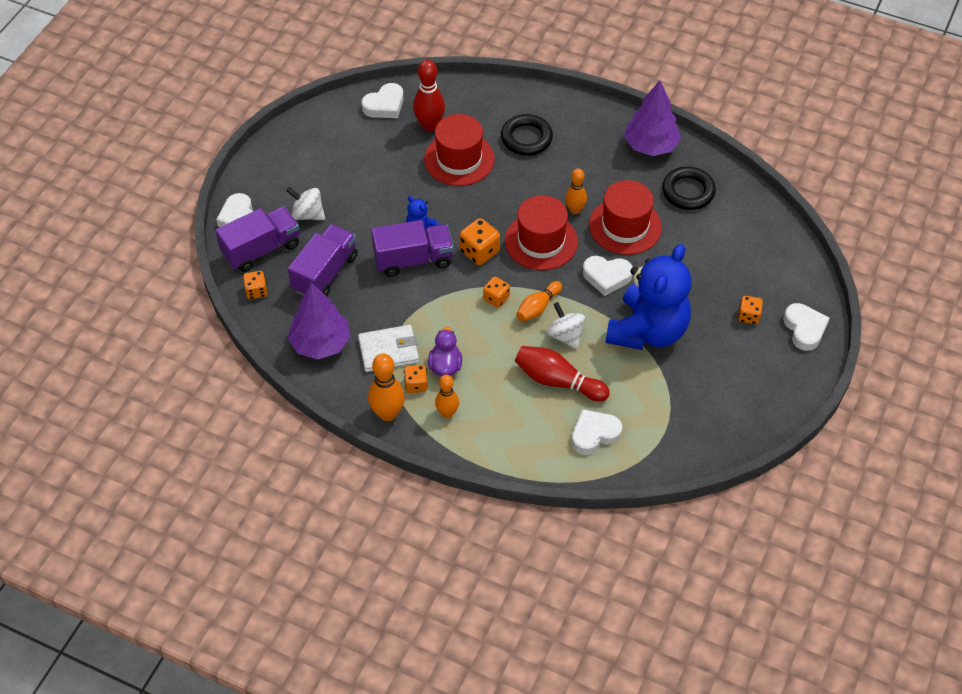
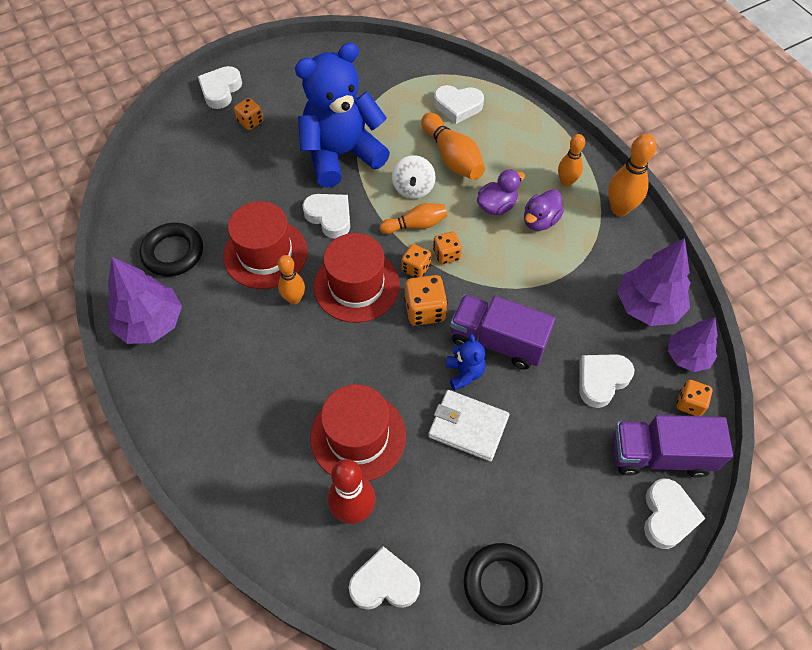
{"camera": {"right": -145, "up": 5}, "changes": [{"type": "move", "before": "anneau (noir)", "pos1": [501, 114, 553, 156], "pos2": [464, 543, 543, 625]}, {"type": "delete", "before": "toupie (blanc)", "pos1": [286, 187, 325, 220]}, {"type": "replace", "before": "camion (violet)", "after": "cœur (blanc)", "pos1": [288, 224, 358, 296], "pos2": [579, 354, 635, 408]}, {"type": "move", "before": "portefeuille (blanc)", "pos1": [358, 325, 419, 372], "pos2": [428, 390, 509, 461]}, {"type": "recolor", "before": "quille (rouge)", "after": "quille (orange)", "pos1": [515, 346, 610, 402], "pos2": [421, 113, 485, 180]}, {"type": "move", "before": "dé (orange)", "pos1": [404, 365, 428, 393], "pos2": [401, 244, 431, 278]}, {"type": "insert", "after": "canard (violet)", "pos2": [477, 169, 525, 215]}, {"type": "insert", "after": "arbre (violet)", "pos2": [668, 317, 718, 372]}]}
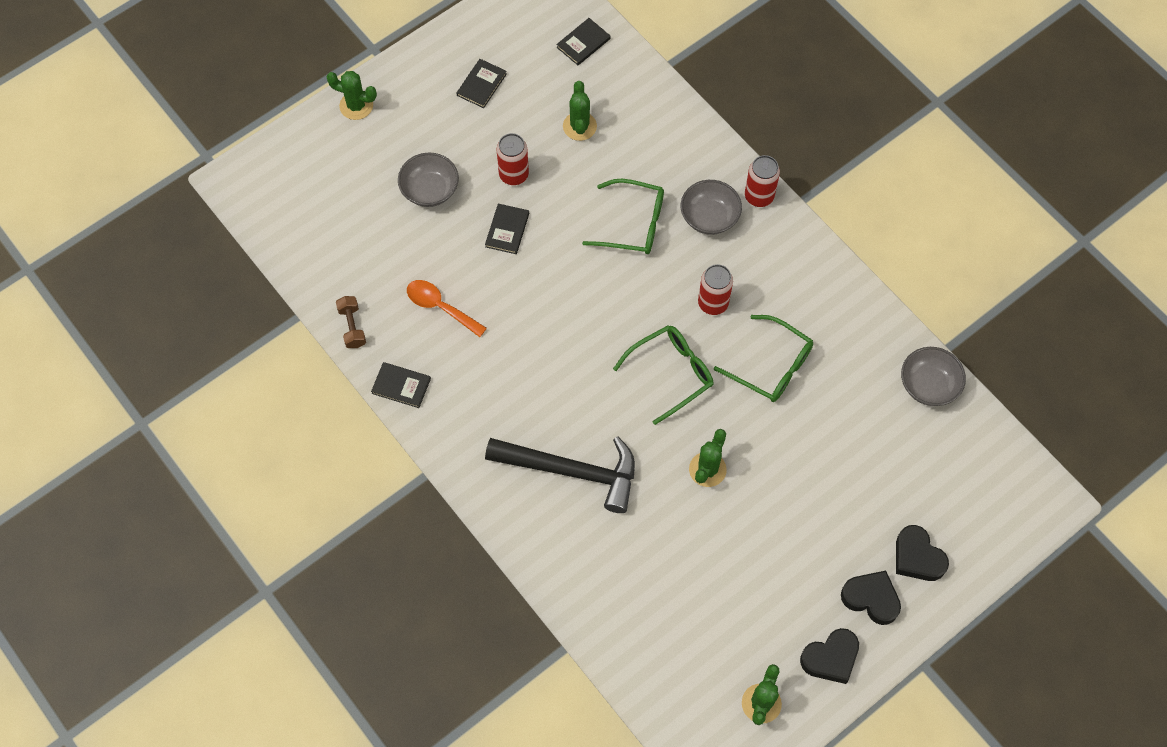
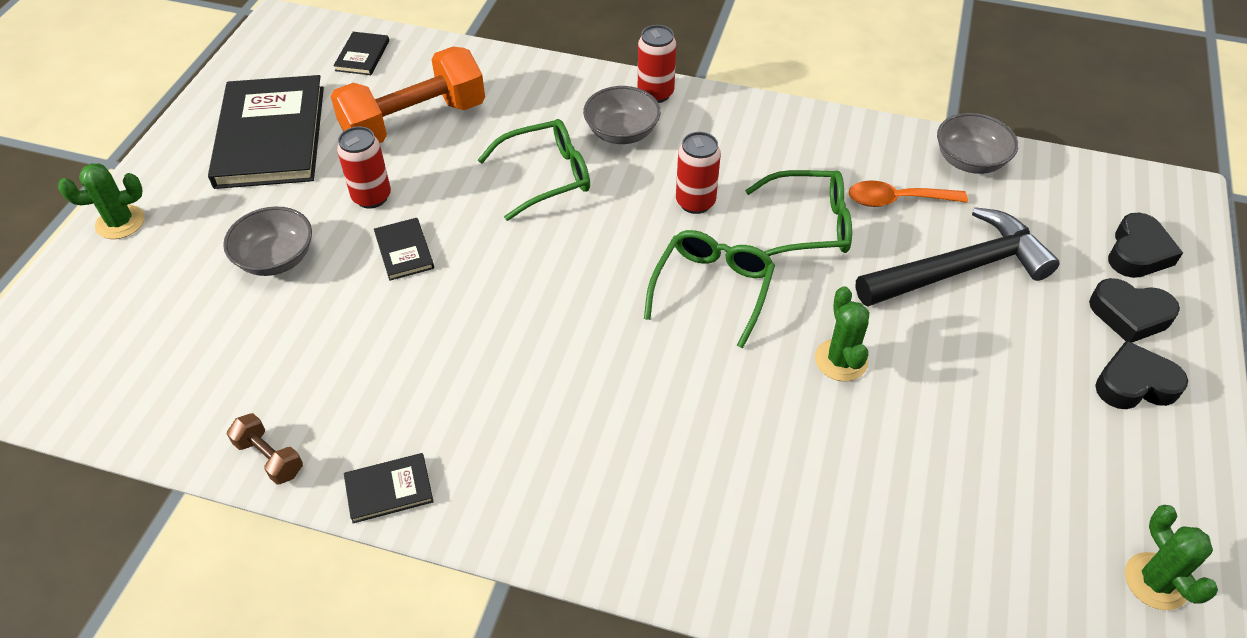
{"camera": {"right": -35, "up": -15}, "changes": [{"type": "resize", "before": "livre (noir)", "pos1": [457, 59, 507, 108], "pos2": [208, 75, 324, 189], "scale": 2.33}, {"type": "replace", "before": "cactus (vert)", "after": "haltère (orange)", "pos1": [563, 81, 597, 141], "pos2": [331, 47, 485, 143]}, {"type": "move", "before": "cuillère (orange)", "pos1": [407, 280, 487, 337], "pos2": [849, 180, 968, 207]}, {"type": "move", "before": "marteau (noir)", "pos1": [485, 436, 635, 513], "pos2": [856, 207, 1060, 306]}, {"type": "move", "before": "cœur (noir)", "pos1": [800, 628, 859, 684], "pos2": [1108, 213, 1183, 278]}]}
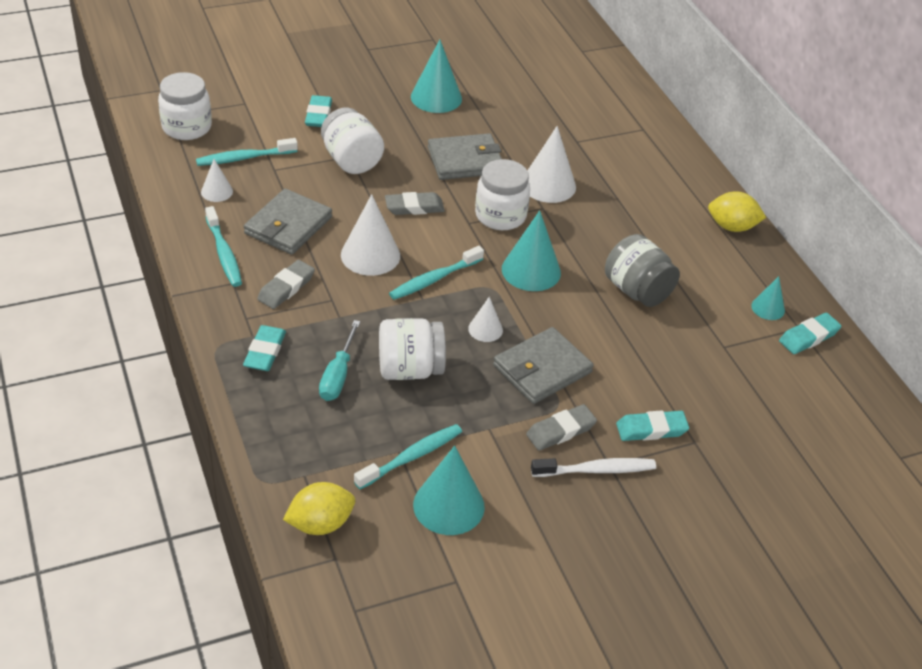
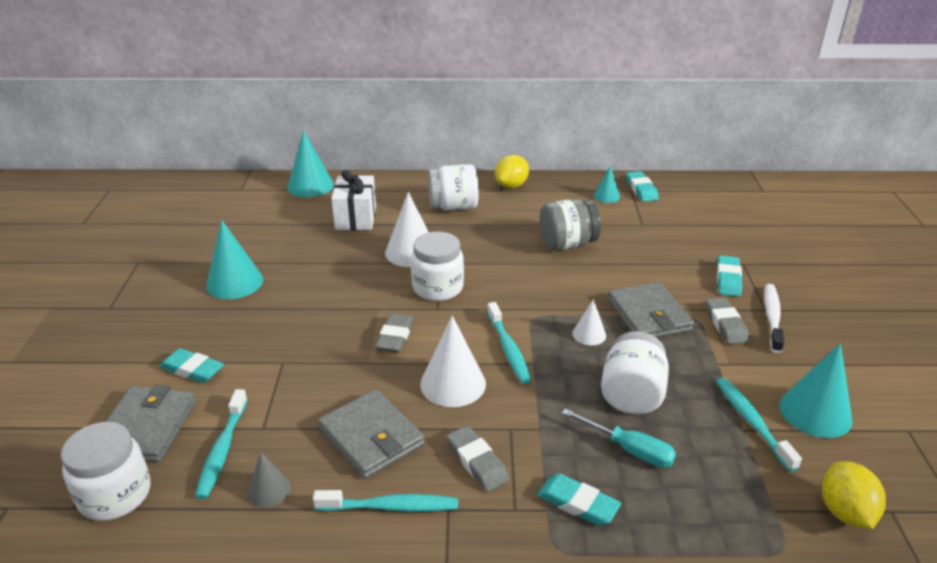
{"camera": {"right": -65, "up": -10}, "changes": [{"type": "move", "before": "bocal (blanc)", "pos1": [321, 107, 384, 174], "pos2": [428, 164, 479, 211]}, {"type": "move", "before": "portefeuille (gris)", "pos1": [428, 133, 502, 180], "pos2": [105, 385, 196, 462]}, {"type": "recolor", "before": "cône (blanc)", "after": "cône (gris)", "pos1": [201, 159, 233, 202], "pos2": [248, 452, 291, 508]}, {"type": "move", "before": "cône (turquoise)", "pos1": [502, 210, 561, 291], "pos2": [287, 130, 334, 197]}, {"type": "insert", "after": "cadeau (blanc)", "pos2": [331, 170, 376, 230]}]}
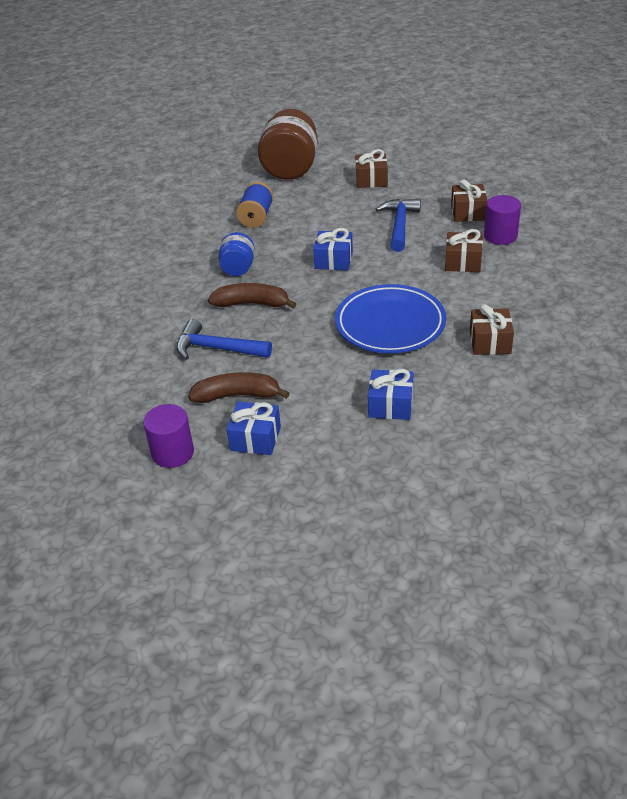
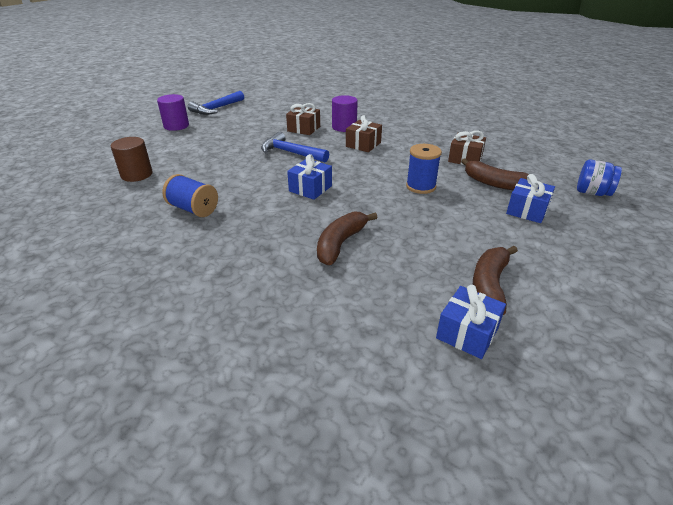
{"camera": {"right": -70, "up": -5}, "changes": [{"type": "replace", "before": "bocal (marron)", "after": "cylindre (marron)", "pos1": [258, 109, 318, 180], "pos2": [111, 137, 153, 182]}, {"type": "delete", "before": "cadeau (marron)", "pos1": [355, 149, 388, 188]}, {"type": "move", "before": "bocal (bleu)", "pos1": [218, 232, 255, 276], "pos2": [577, 160, 622, 196]}, {"type": "replace", "before": "assiette (bleu)", "after": "bobine (bleu)", "pos1": [335, 284, 446, 353], "pos2": [406, 144, 442, 194]}, {"type": "move", "before": "marteau (bleu)", "pos1": [176, 319, 272, 360], "pos2": [188, 91, 244, 115]}, {"type": "move", "before": "cadeau (bleu)", "pos1": [227, 401, 281, 455], "pos2": [436, 285, 506, 359]}, {"type": "move", "before": "cylindre (violet)", "pos1": [143, 404, 194, 468], "pos2": [157, 94, 189, 131]}, {"type": "insert", "after": "banane (marron)", "pos2": [461, 159, 529, 190]}]}
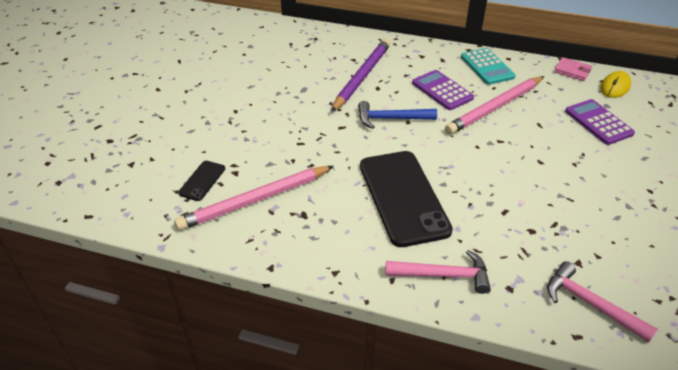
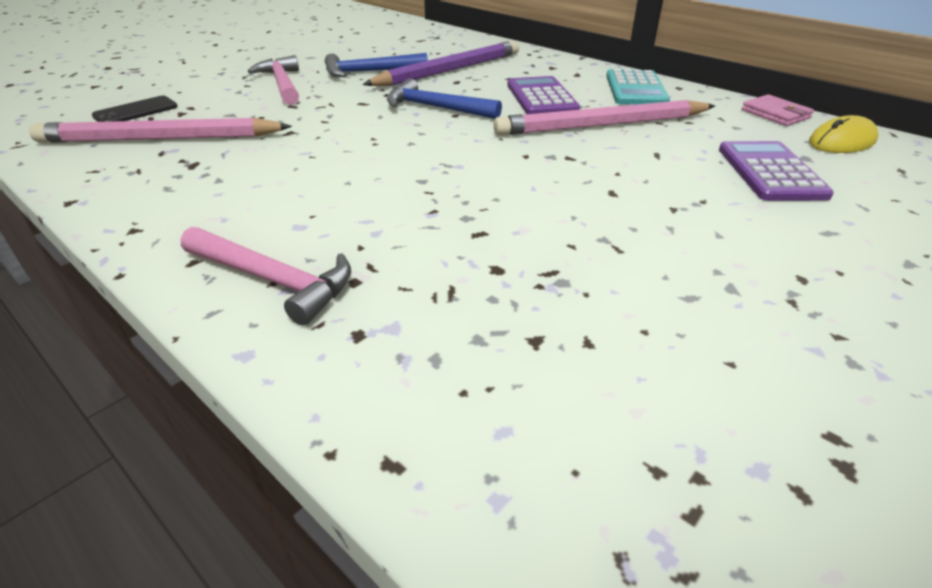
{"camera": {"right": 25, "up": -5}, "changes": [{"type": "delete", "before": "téléphone (noir)", "pos1": [360, 151, 453, 247]}, {"type": "move", "before": "marteau (rose)", "pos1": [547, 261, 658, 343], "pos2": [248, 55, 299, 105]}, {"type": "insert", "after": "marteau (bleu)", "pos2": [325, 53, 428, 77]}]}
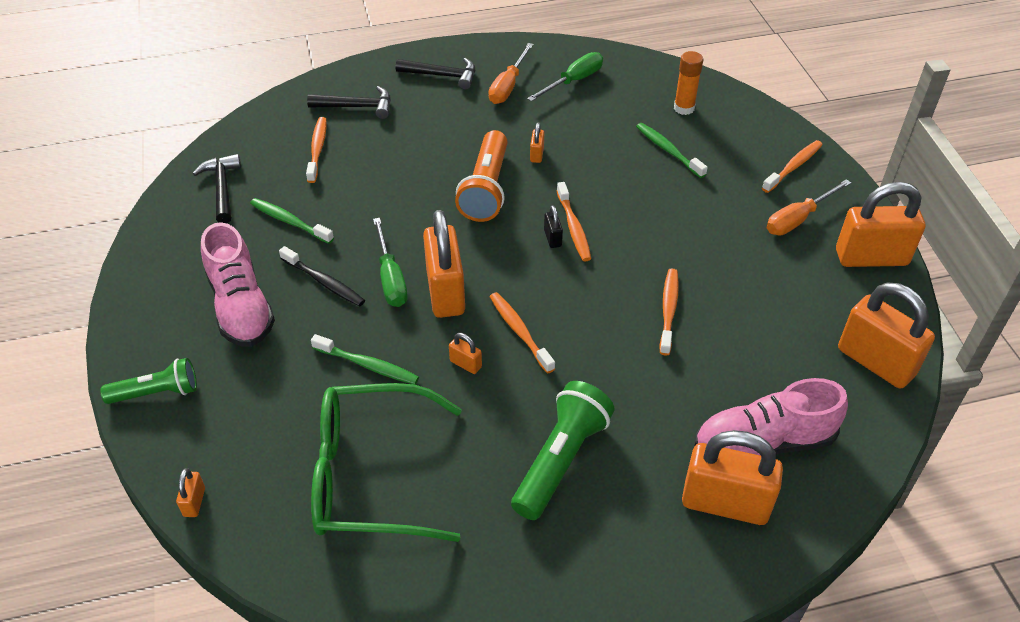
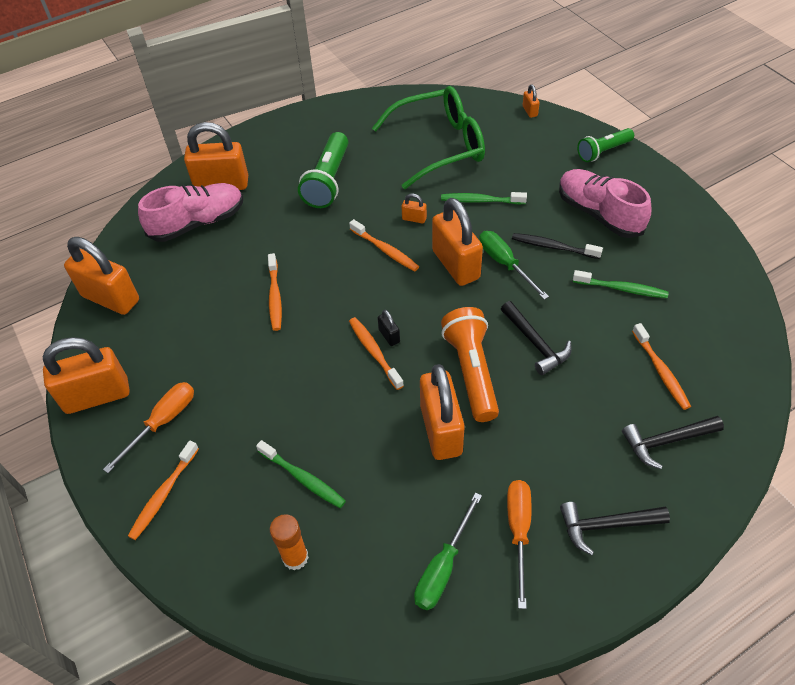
{"camera": {"right": 165, "up": 5}, "changes": [{"type": "resize", "before": "cadenas (orange)", "pos1": [530, 123, 544, 163], "pos2": [420, 364, 465, 460], "scale": 2.37}, {"type": "move", "before": "marteau (noir)", "pos1": [193, 154, 241, 223], "pos2": [501, 301, 572, 375]}]}
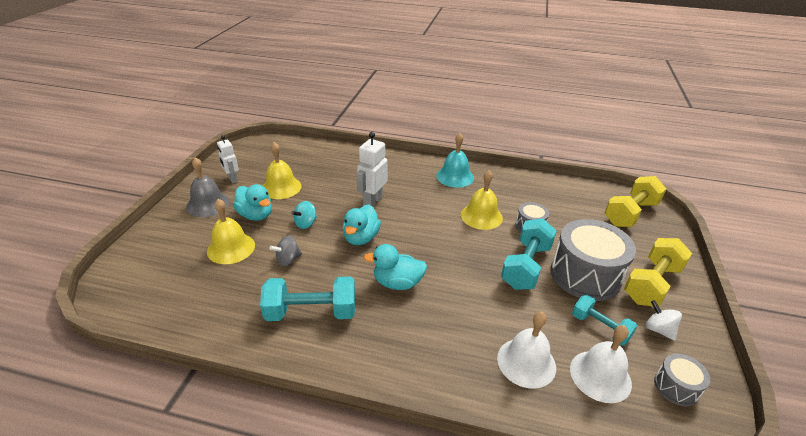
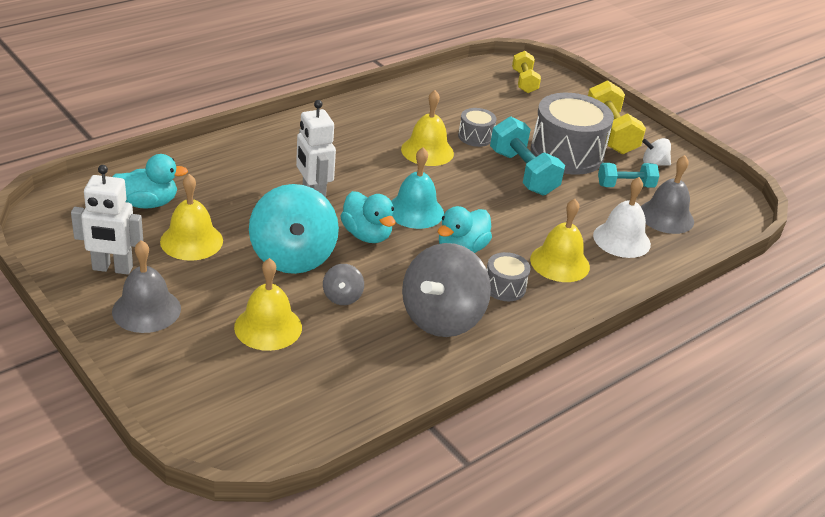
{"camera": {"right": -55, "up": 0}, "changes": [{"type": "move", "before": "cloche (turquoise)", "pos1": [436, 133, 474, 188], "pos2": [391, 147, 444, 229]}, {"type": "resize", "before": "robot (blanc)", "pos1": [217, 135, 239, 183], "pos2": [71, 165, 143, 275], "scale": 1.51}, {"type": "resize", "before": "haltère (jaune)", "pos1": [604, 176, 666, 227], "pos2": [512, 51, 541, 93], "scale": 0.63}, {"type": "move", "before": "canard (turquoise)", "pos1": [233, 184, 272, 221], "pos2": [113, 154, 188, 209]}, {"type": "resize", "before": "toupie (turquoise)", "pos1": [291, 201, 317, 229], "pos2": [249, 184, 339, 274], "scale": 2.2}, {"type": "replace", "before": "haltère (turquoise)", "after": "toupie (gris)", "pos1": [260, 277, 355, 321], "pos2": [402, 243, 491, 337]}, {"type": "recolor", "before": "cloche (blanc)", "after": "cloche (gris)", "pos1": [570, 325, 632, 403], "pos2": [641, 155, 694, 234]}, {"type": "move", "before": "tambour (gris)", "pos1": [654, 353, 710, 406], "pos2": [487, 252, 530, 301]}, {"type": "insert", "after": "cloche (jaune)", "pos2": [530, 199, 590, 282]}]}
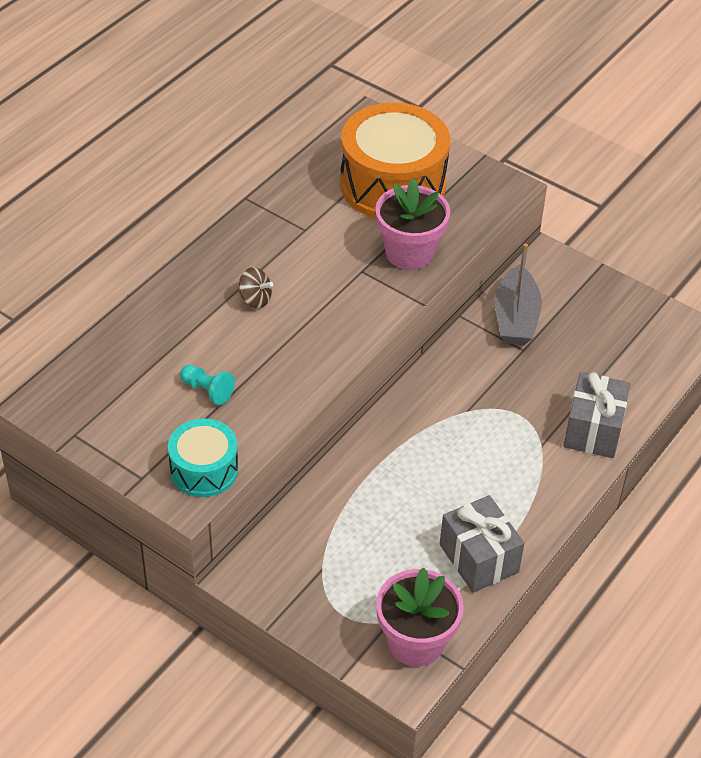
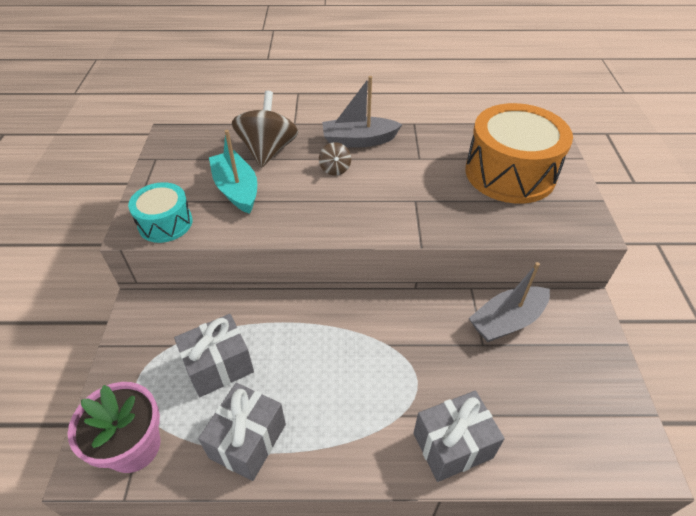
{"camera": {"right": 55, "up": 0}, "changes": [{"type": "delete", "before": "pot de fleurs (rose)", "pos1": [375, 178, 450, 270]}, {"type": "replace", "before": "pion (turquoise)", "after": "bateau (turquoise)", "pos1": [180, 365, 235, 405], "pos2": [209, 130, 257, 214]}, {"type": "insert", "after": "bateau (gris)", "pos2": [322, 76, 402, 148]}, {"type": "insert", "after": "toupie (marron)", "pos2": [232, 91, 298, 168]}, {"type": "insert", "after": "cadeau (gris)", "pos2": [174, 314, 254, 397]}]}
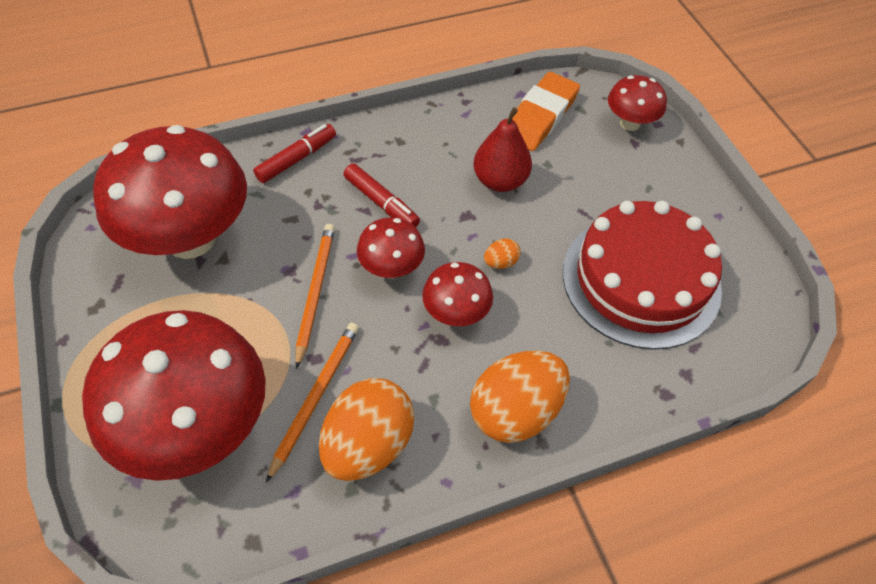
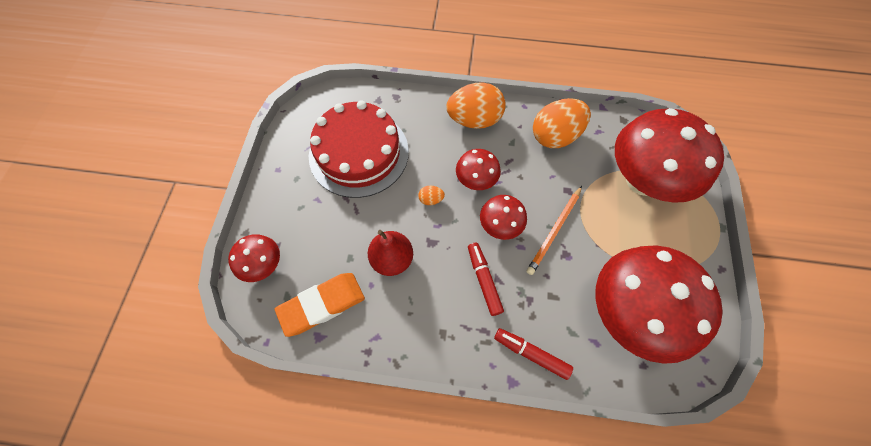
{"camera": {"right": -150, "up": 10}, "changes": [{"type": "rotate", "before": "feutre (rouge)", "pos1": [253, 124, 336, 183], "pos2": [494, 328, 573, 380], "turn": 45}, {"type": "delete", "before": "crayon (orange)", "pos1": [266, 323, 359, 483]}]}
